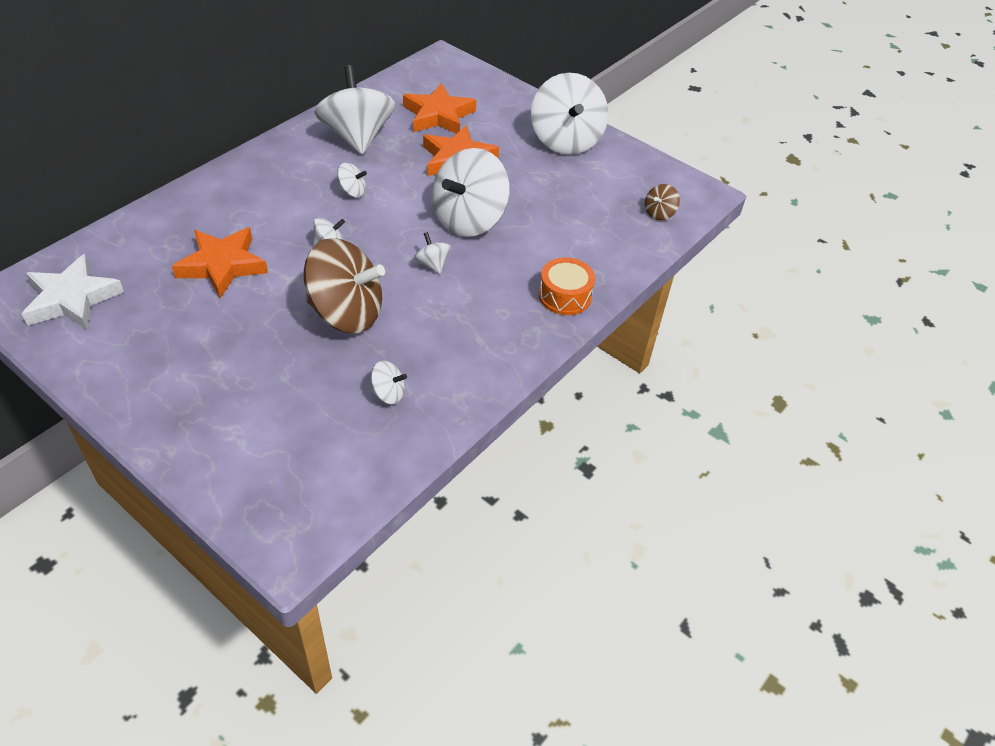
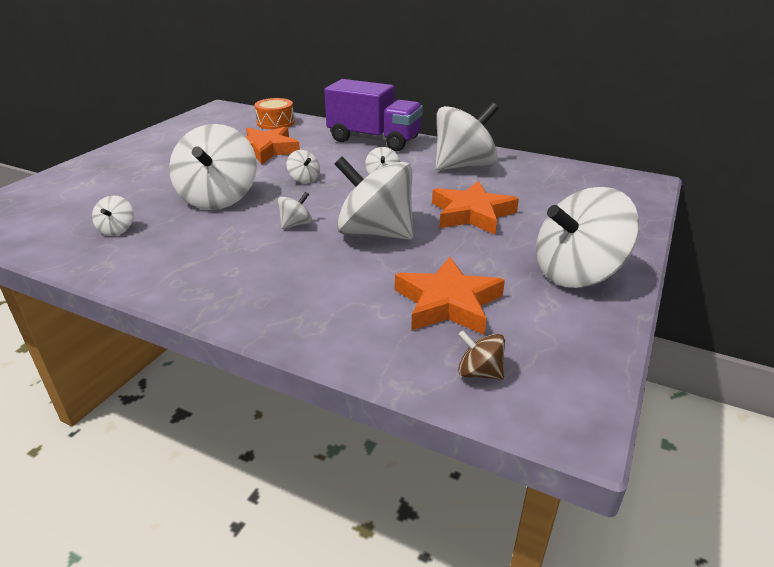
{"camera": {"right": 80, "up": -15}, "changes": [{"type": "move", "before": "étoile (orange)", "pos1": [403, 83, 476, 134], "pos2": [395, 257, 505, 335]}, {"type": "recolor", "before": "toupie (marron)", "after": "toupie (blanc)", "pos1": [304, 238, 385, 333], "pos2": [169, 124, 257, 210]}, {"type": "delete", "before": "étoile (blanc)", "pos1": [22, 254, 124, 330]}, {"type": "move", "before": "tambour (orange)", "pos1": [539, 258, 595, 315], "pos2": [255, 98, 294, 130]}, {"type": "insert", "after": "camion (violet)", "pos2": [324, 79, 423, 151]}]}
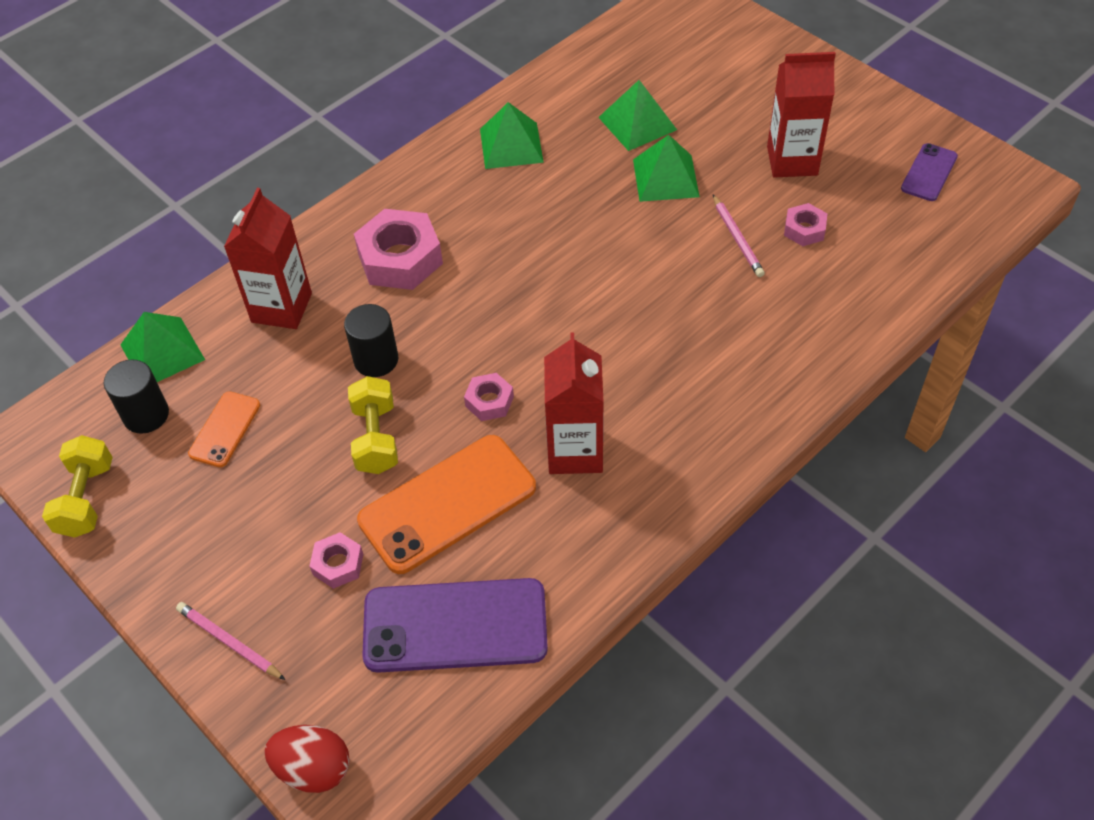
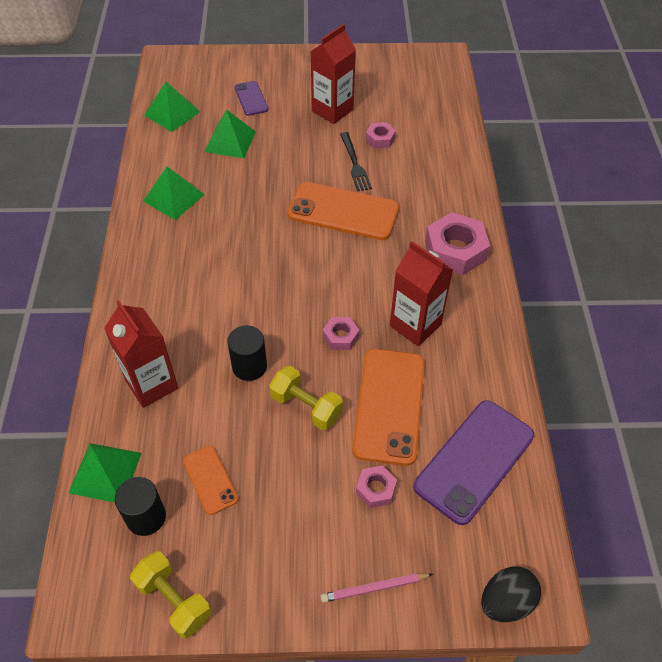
{"camera": {"right": -50, "up": 0}, "changes": [{"type": "move", "before": "pyramide (vert)", "pos1": [633, 135, 700, 202], "pos2": [144, 82, 200, 132]}, {"type": "move", "before": "téléphone (violet)", "pos1": [901, 143, 958, 201], "pos2": [235, 81, 268, 116]}, {"type": "replace", "before": "crayon (rose)", "after": "fourchette (noir)", "pos1": [713, 195, 765, 277], "pos2": [340, 132, 372, 191]}, {"type": "move", "before": "écrou (rose)", "pos1": [354, 209, 443, 290], "pos2": [425, 212, 490, 276]}, {"type": "recolor", "before": "œuf (rouge)", "after": "œuf (noir)", "pos1": [264, 725, 350, 793], "pos2": [481, 567, 541, 622]}, {"type": "insert", "after": "téléphone (orange)", "pos2": [287, 182, 399, 240]}]}
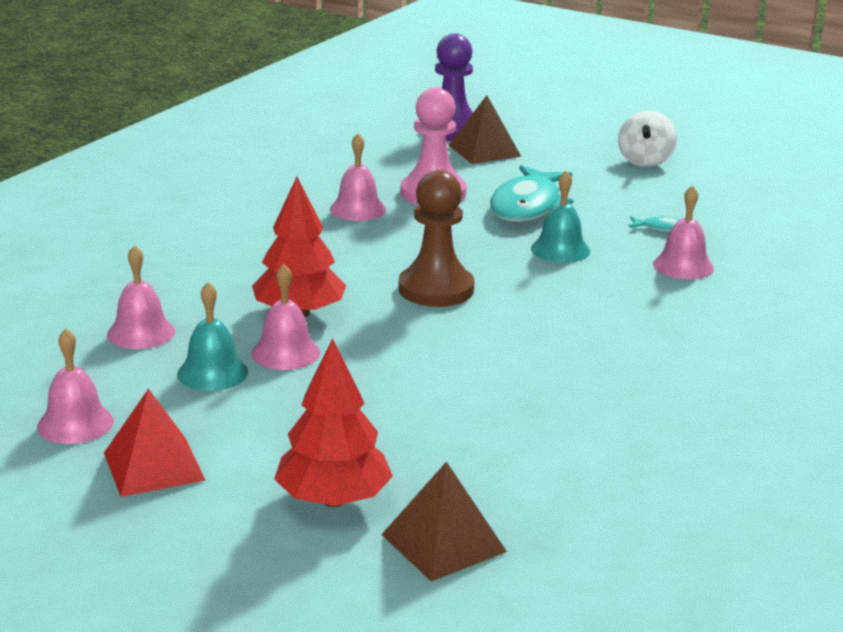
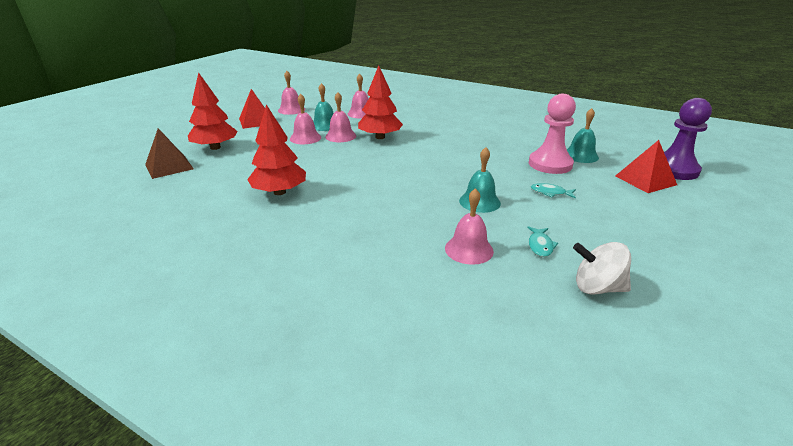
{"camera": {"right": 90, "up": 5}, "changes": [{"type": "recolor", "before": "pyramide (marron)", "after": "pyramide (rouge)", "pos1": [448, 95, 521, 164], "pos2": [615, 140, 677, 193]}, {"type": "move", "before": "toupie (blanc)", "pos1": [618, 111, 677, 167], "pos2": [573, 242, 631, 295]}, {"type": "move", "before": "cloche (rose)", "pos1": [330, 133, 386, 221], "pos2": [290, 94, 321, 144]}, {"type": "resize", "before": "poisson (turquoise)", "pos1": [490, 165, 574, 222], "pos2": [531, 183, 576, 199], "scale": 0.44}, {"type": "delete", "before": "pion (marron)", "pos1": [399, 170, 474, 307]}, {"type": "insert", "after": "arbre (rouge)", "pos2": [247, 105, 306, 195]}, {"type": "insert", "after": "cloche (turquoise)", "pos2": [567, 108, 599, 163]}]}
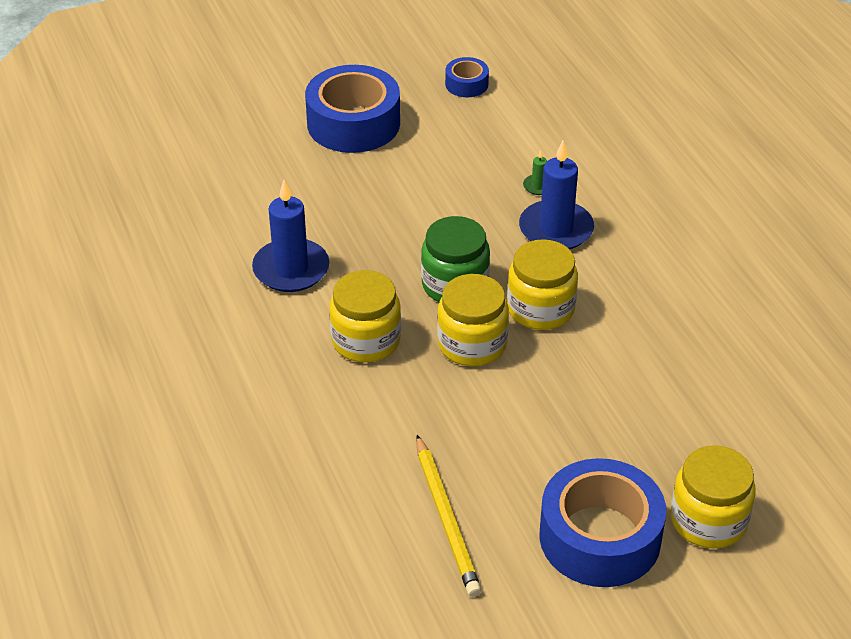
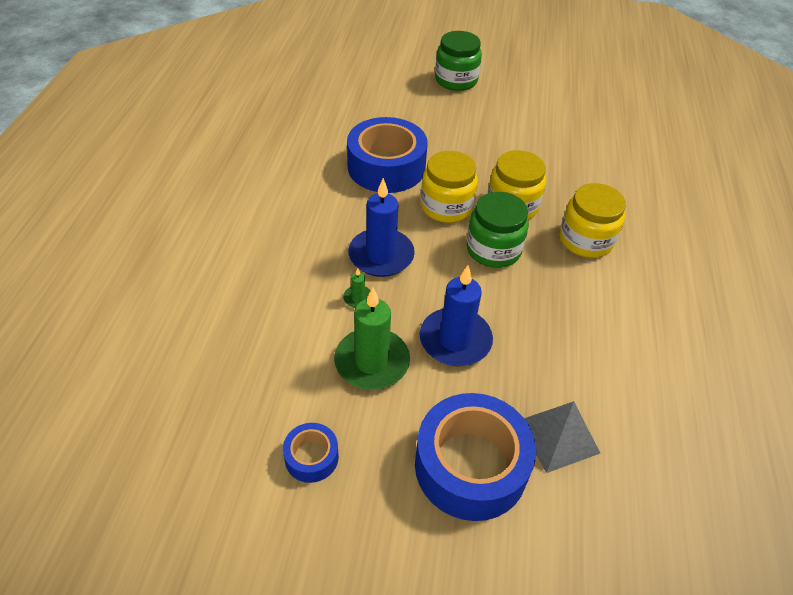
{"camera": {"right": -150, "up": 5}, "changes": [{"type": "move", "before": "bougie (bleu)", "pos1": [252, 180, 329, 292], "pos2": [419, 265, 493, 366]}, {"type": "delete", "before": "crayon (jaune)", "pos1": [416, 435, 481, 597]}, {"type": "recolor", "before": "bocal (jaune)", "after": "bocal (vert)", "pos1": [671, 445, 756, 549], "pos2": [435, 31, 482, 91]}, {"type": "move", "before": "ruban adhésif (bleu)", "pos1": [539, 458, 666, 587], "pos2": [347, 117, 428, 193]}, {"type": "insert", "after": "bougie (vert)", "pos2": [334, 288, 410, 390]}, {"type": "insert", "after": "pyramide (gris)", "pos2": [524, 401, 600, 473]}]}
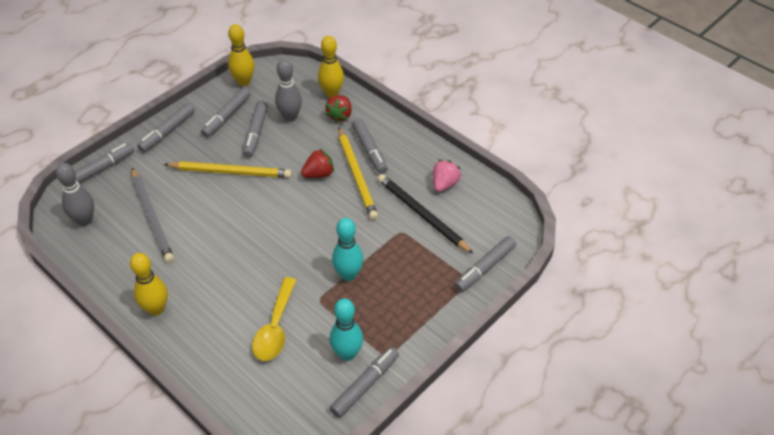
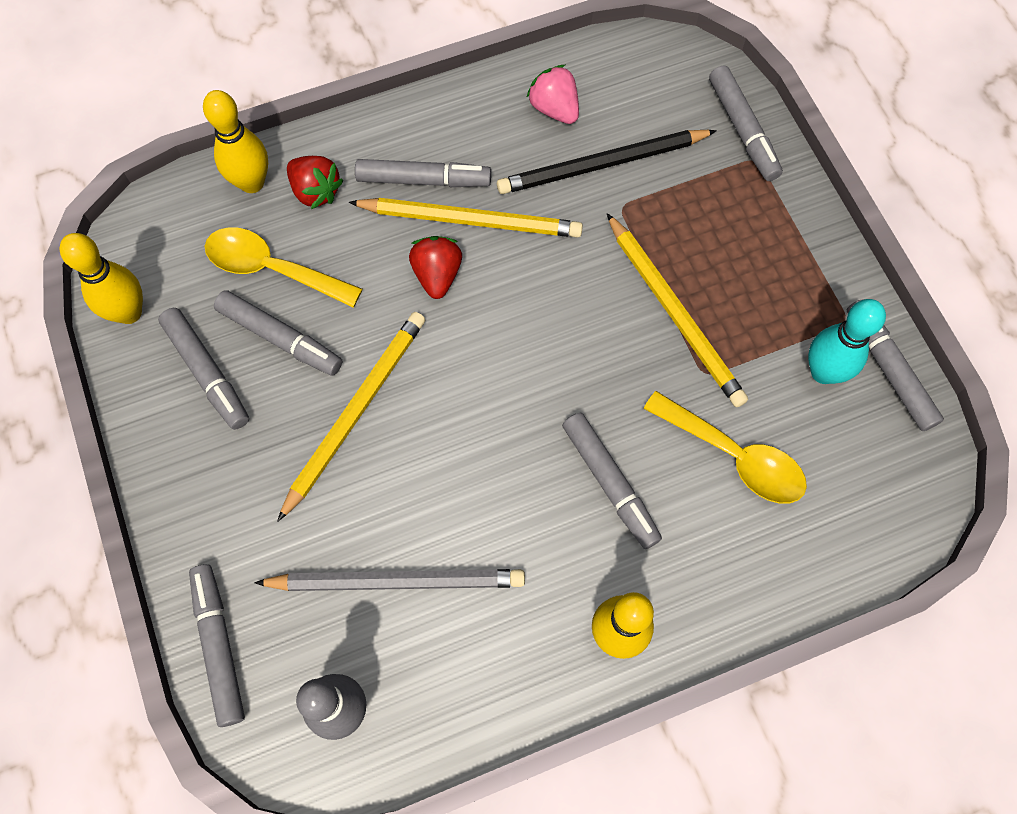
{"camera": {"right": -65, "up": 20}, "changes": [{"type": "replace", "before": "quille (gris)", "after": "cuillère (jaune)", "pos1": [275, 59, 302, 122], "pos2": [205, 227, 363, 308]}, {"type": "move", "before": "feutre (gris)", "pos1": [137, 103, 195, 153], "pos2": [562, 413, 662, 549]}, {"type": "replace", "before": "quille (turquoise)", "after": "crayon (jaune)", "pos1": [332, 218, 363, 281], "pos2": [607, 213, 748, 407]}]}
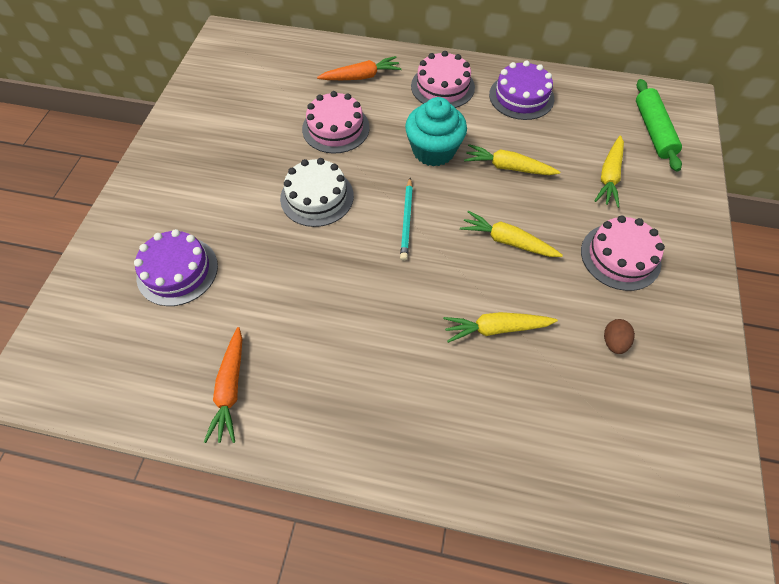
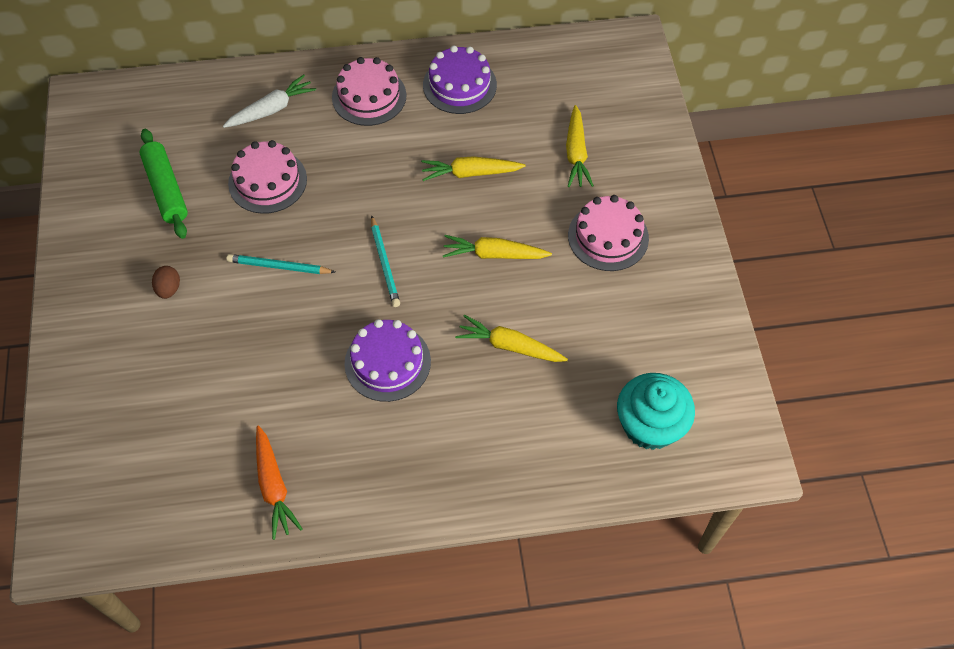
{"camera": {"right": -20, "up": 0}, "changes": [{"type": "recolor", "before": "carotte (orange)", "after": "carotte (blanc)", "pos1": [317, 56, 402, 80], "pos2": [223, 74, 316, 128]}, {"type": "move", "before": "rouleau à pâtisserie (vert)", "pos1": [636, 79, 682, 172], "pos2": [139, 129, 188, 239]}, {"type": "move", "before": "muffin (turquoise)", "pos1": [405, 97, 467, 167], "pos2": [617, 373, 695, 450]}, {"type": "replace", "before": "gâteau (blanc)", "after": "crayon (turquoise)", "pos1": [280, 158, 354, 227], "pos2": [226, 254, 335, 274]}, {"type": "move", "before": "gâteau (violet)", "pos1": [134, 229, 218, 306], "pos2": [345, 319, 431, 402]}, {"type": "rotate", "before": "carotte (jaune)", "pos1": [443, 312, 558, 343], "pos2": [455, 315, 568, 362], "turn": 45}, {"type": "move", "before": "œuf (marron)", "pos1": [604, 319, 635, 354], "pos2": [152, 266, 180, 299]}]}
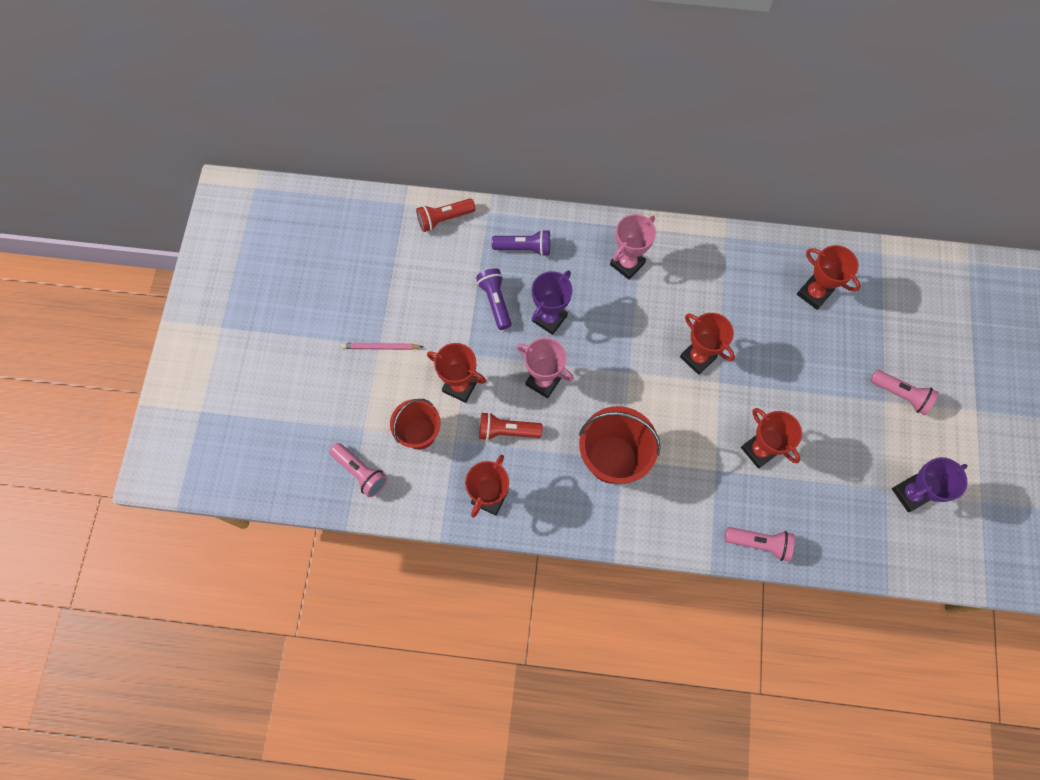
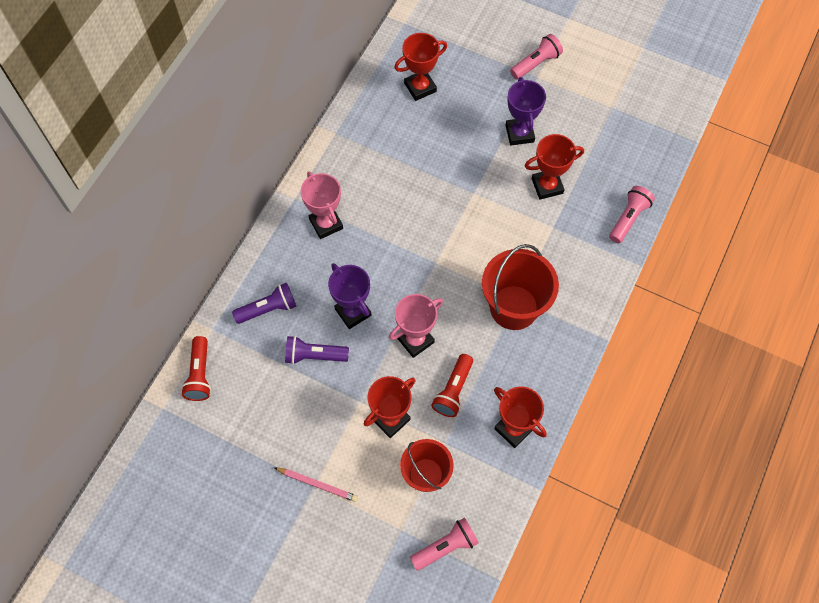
{"camera": {"right": -70, "up": -5}, "changes": [{"type": "rotate", "before": "lampe de poche (violet)", "pos1": [492, 229, 550, 256], "pos2": [232, 283, 296, 324], "turn": 45}, {"type": "delete", "before": "trophée (rouge)", "pos1": [680, 313, 735, 375]}, {"type": "rotate", "before": "crayon (rose)", "pos1": [341, 343, 423, 350], "pos2": [274, 467, 358, 502], "turn": -90}, {"type": "move", "before": "trophée (violet)", "pos1": [892, 457, 968, 512], "pos2": [505, 77, 546, 145]}]}
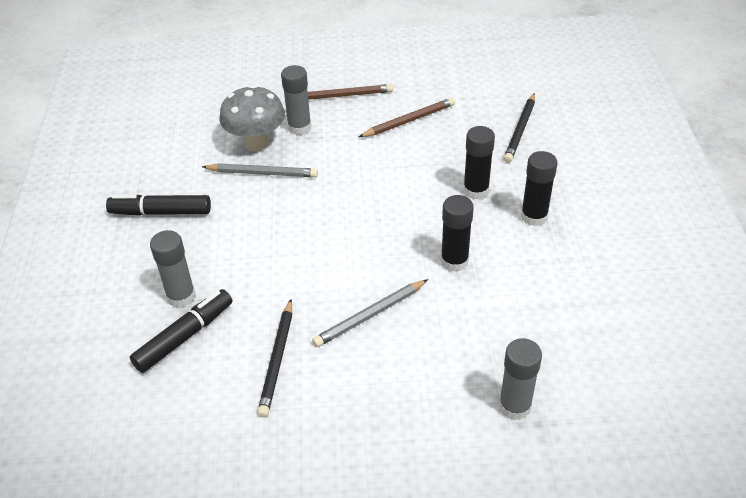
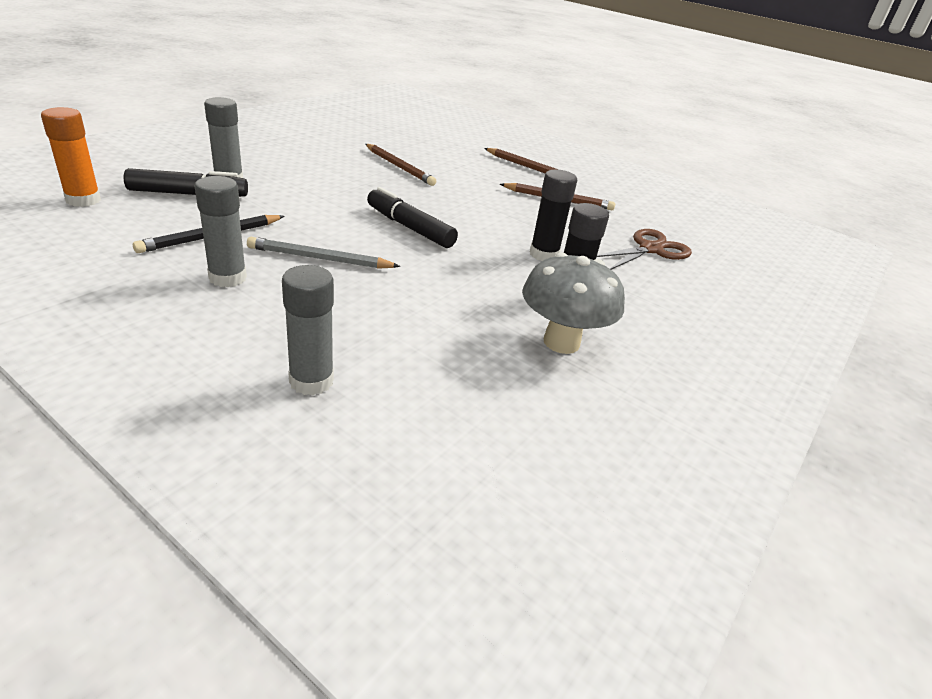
{"camera": {"right": 35, "up": -10}, "changes": [{"type": "move", "before": "bâton de colle (gris)", "pos1": [281, 65, 311, 135], "pos2": [195, 176, 247, 287]}, {"type": "move", "before": "champignon (gris)", "pos1": [219, 85, 285, 151], "pos2": [522, 253, 625, 354]}, {"type": "replace", "before": "crayon (noir)", "after": "ciseaux (marron)", "pos1": [504, 93, 535, 163], "pos2": [597, 229, 692, 270]}, {"type": "recolor", "before": "crayon (gris)", "after": "crayon (marron)", "pos1": [202, 163, 318, 177], "pos2": [366, 144, 436, 186]}, {"type": "move", "before": "feutre (noir)", "pos1": [106, 195, 211, 216], "pos2": [367, 187, 458, 248]}, {"type": "delete", "before": "bâton de colle (noir)", "pos1": [441, 195, 474, 272]}, {"type": "insert", "after": "bâton de colle (orange)", "pos2": [41, 107, 101, 207]}]}
